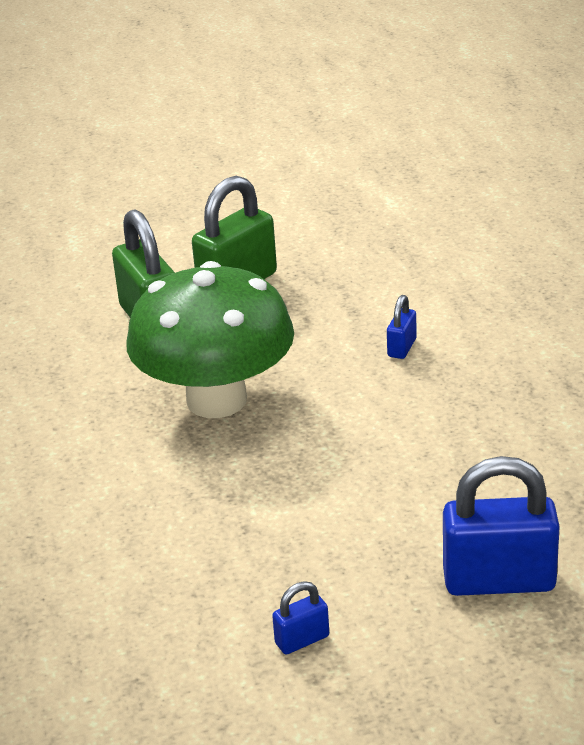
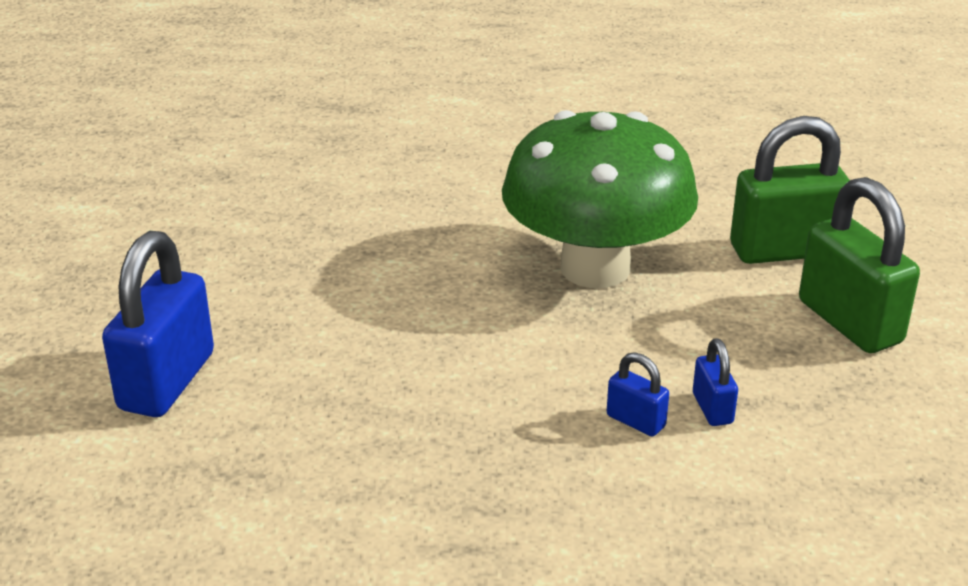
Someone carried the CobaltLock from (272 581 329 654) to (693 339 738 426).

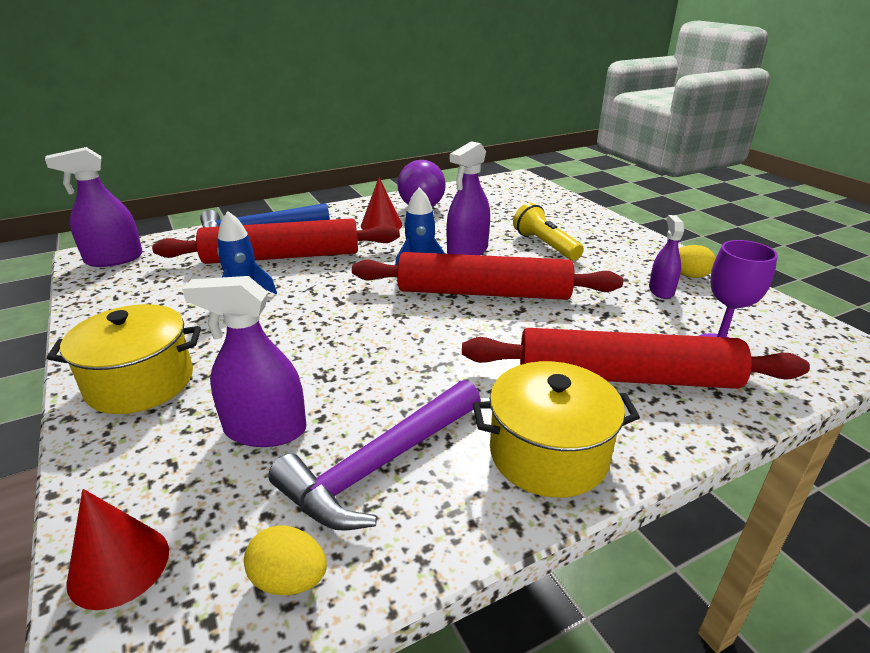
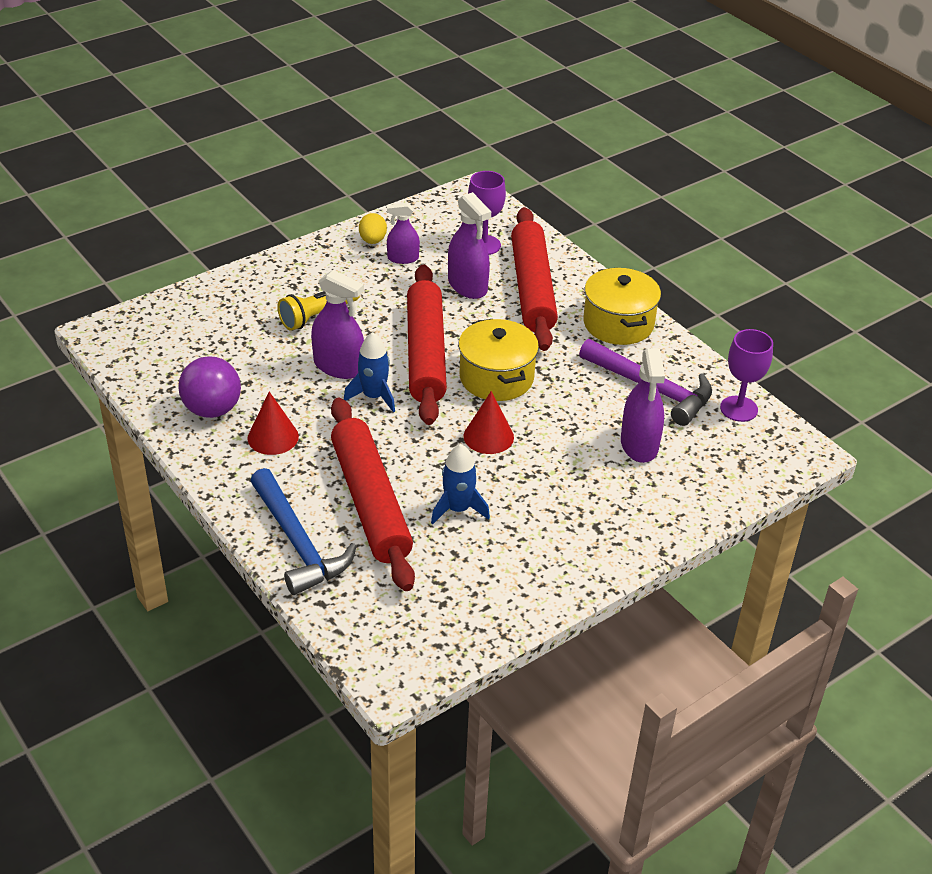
Someone carried the VioletSprayer from (45 147 143 267) to (448 192 491 299). Someone carried the GoldenStockpot from (47 304 201 414) to (458 319 539 401). Someone carried the ScarletConeShape from (66 489 169 610) to (464 391 514 454). Someone swapped the GoldenToyEgg at (244 525 327 595) for the VioletWineGlass at (720 329 773 422).

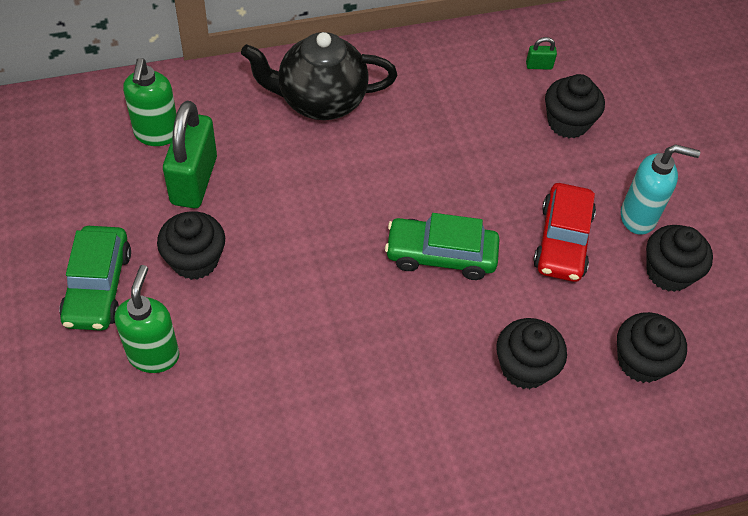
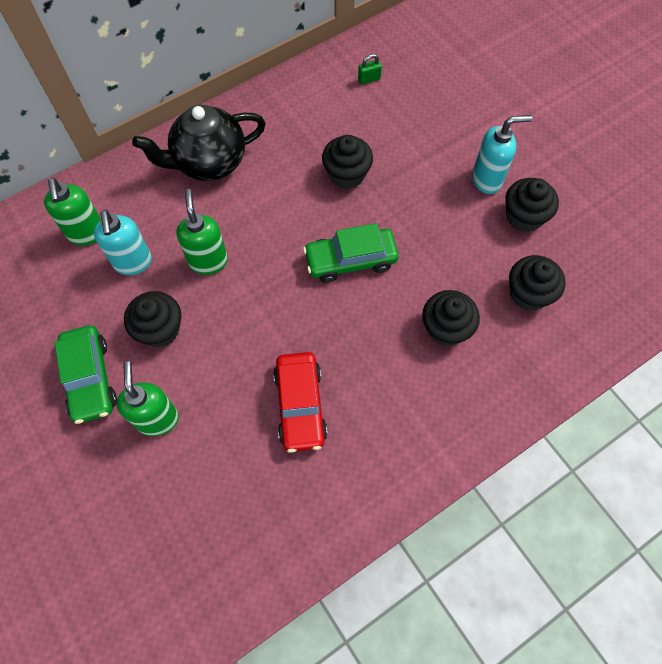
Someone put down the GreenSoapDispenser at (176 189 228 275). Someone carried the ScarletCar from (533 183 596 282) to (273 352 328 453). Someone carried the BlackFairyCake from (545 74 605 138) to (322 135 373 189). Someone swapped the GreenLock at (163 101 217 208) for the TurquoiseSoapDispenser at (94 210 152 275).

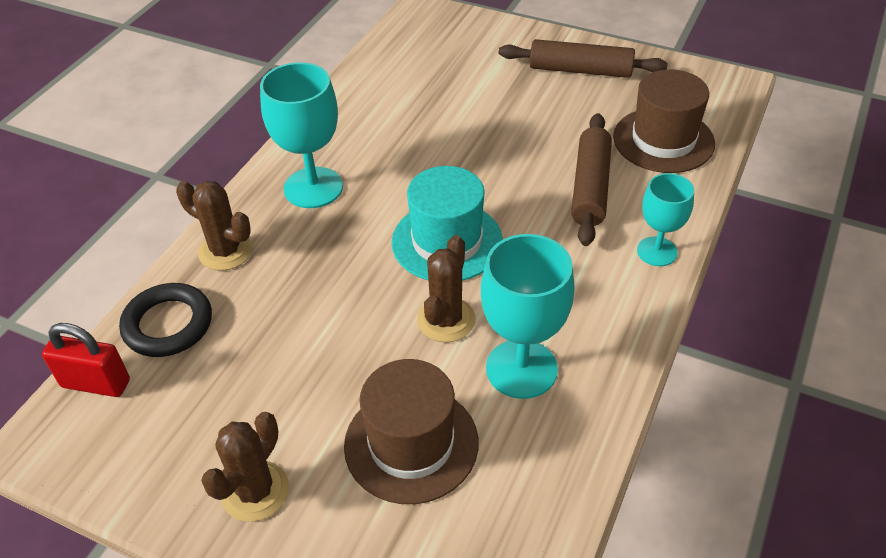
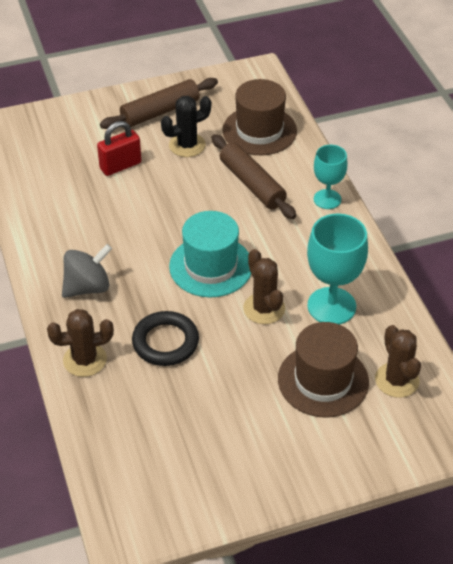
Someone put down the BlackPricklyPlant at (161 96 211 157). Someone carried the ScarletLock from (42 323 130 397) to (97 121 141 176). Someone carried the BlackHoop from (119 283 212 357) to (132 311 199 366). Someone carried the BrownPricklyPlant from (201 412 289 522) to (375 325 421 398). Someone swapped the TurquoiseWineGlass at (260 62 343 208) for the GreyWhirligig at (62 244 112 298).

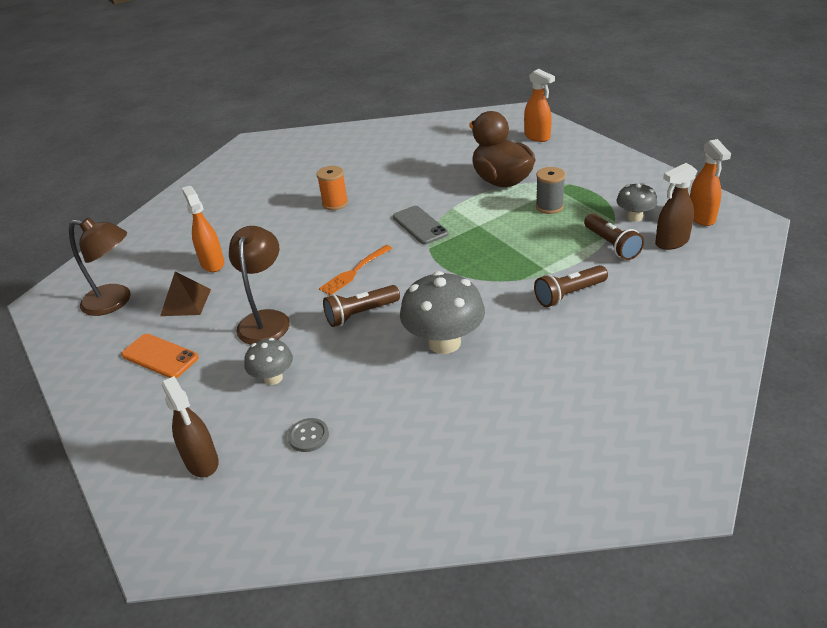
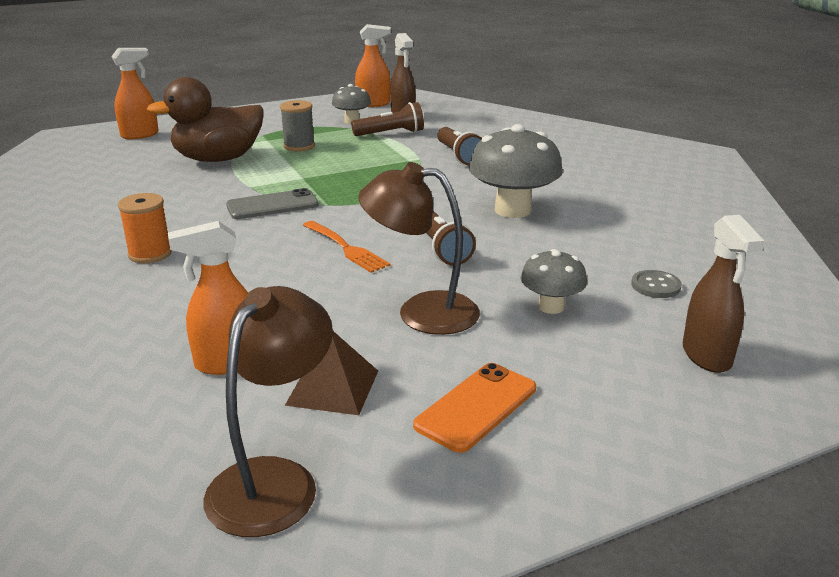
Someone rotated the BrownSprayer at (162 376 219 478) by 105 degrees clockwise.

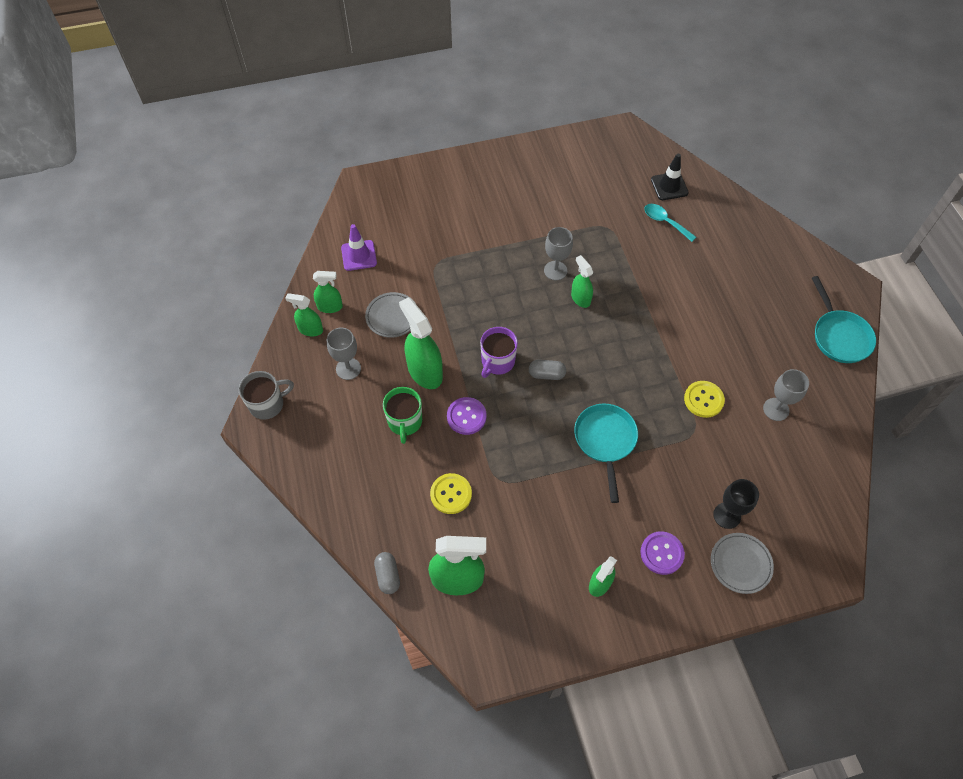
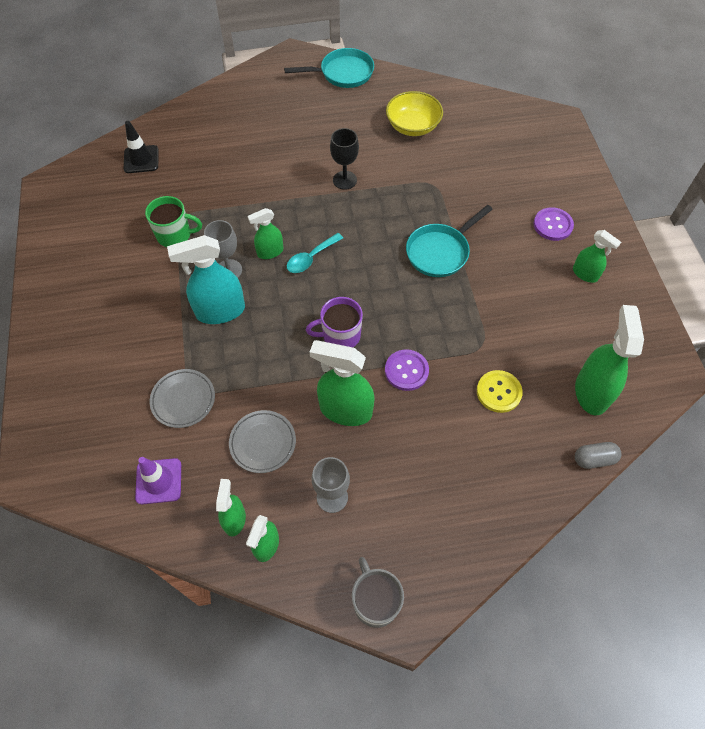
Someone took away the GreyPill at (529 360 566 380). Someone took away the GoldenSewingButton at (684 381 725 418). Someone put down the TurquoiseSprayer at (167 235 245 324). Someone carried the GreenMug from (383 387 422 444) to (145 196 202 247). Someone carried the TurquoiseTablespoon from (644 204 696 242) to (287 233 343 273). Someone carried the GreyPlate from (711 533 774 594) to (150 369 215 428). Someone carried the BlackWineGlass from (713 479 759 529) to (330 128 359 190). Someone swapped the GreyWineGlass at (763 369 809 421) for the GoldenServingBowl at (386 91 443 136). Someone rotated the GreenSprayer at (399 297 443 389) by 45 degrees clockwise. Someone rotated the VioletMug at (480 327 518 378) by 135 degrees clockwise. Someone rotated the TurquoisePan at (574 403 638 503) by 45 degrees counterclockwise.

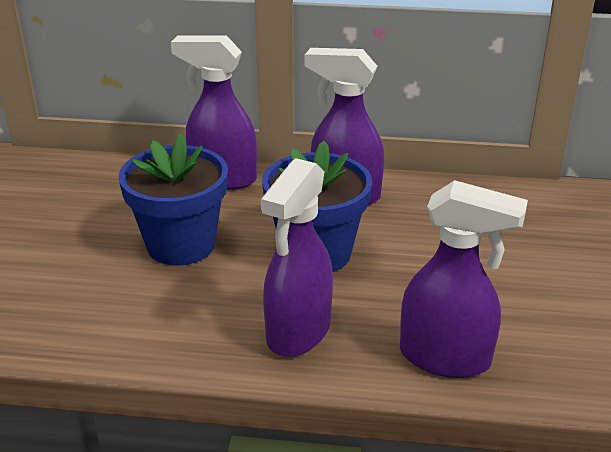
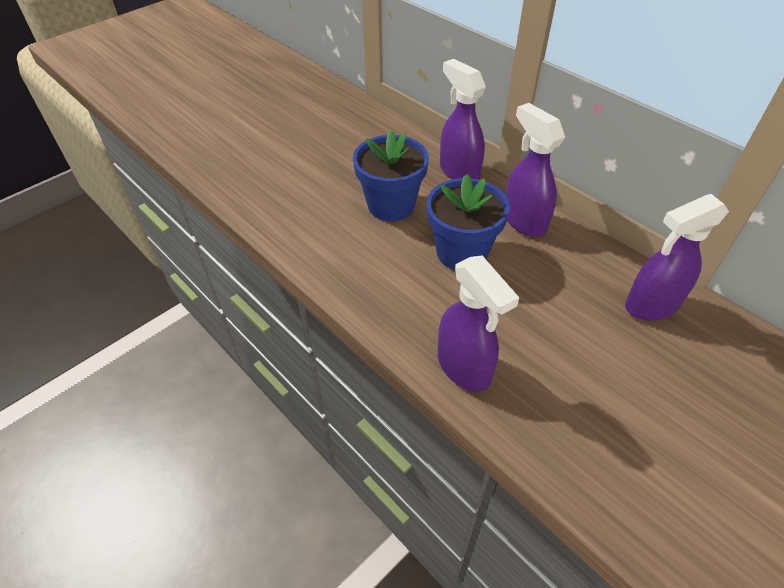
Someone carried the VioletSprayer from (261 158 333 357) to (625 194 729 321).

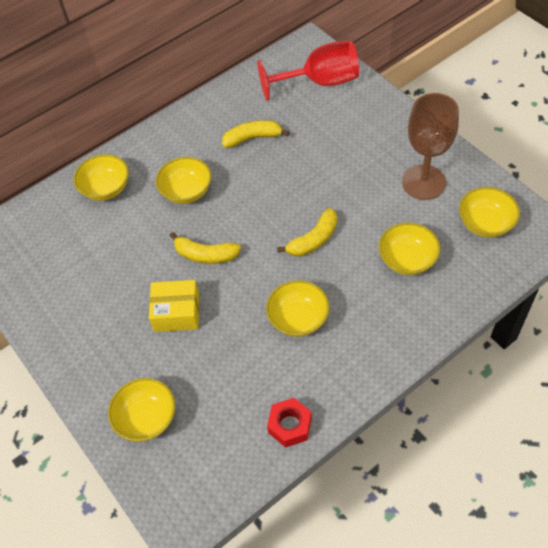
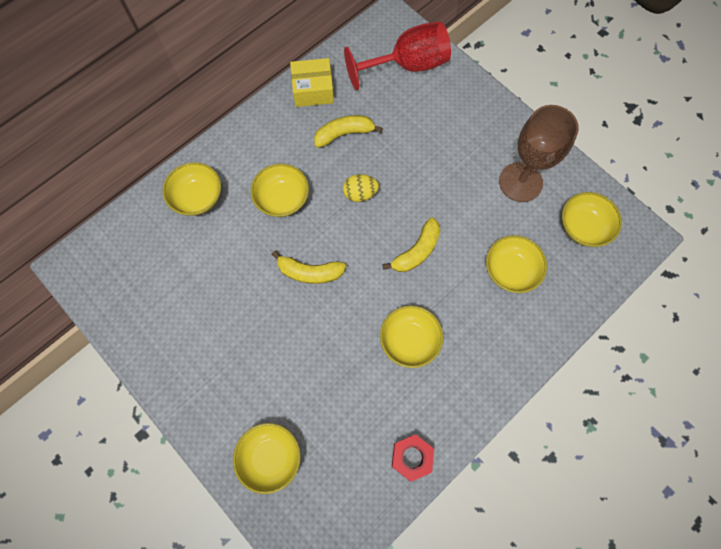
Someone put down the GoldenToyEgg at (343 174 379 202). Someone carried the GoldenBox from (149 280 199 332) to (290 58 334 107).

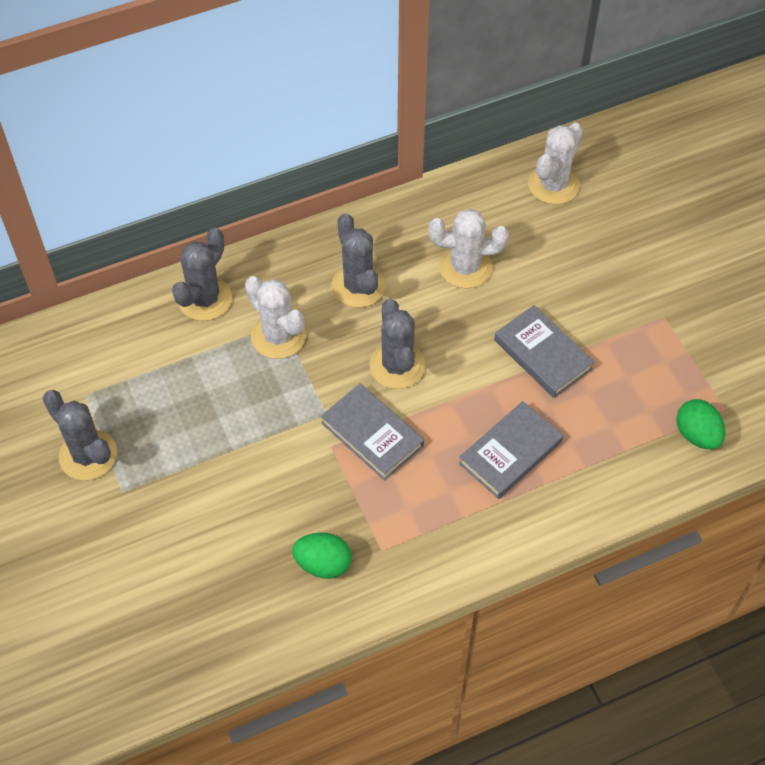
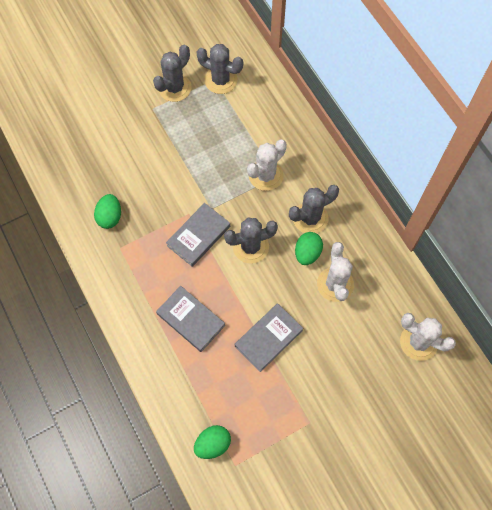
Someone put down the GreenToyEgg at (295 232 323 265). Someone carried the GreyPricklyPlant from (172 228 232 321) to (196 44 243 94).

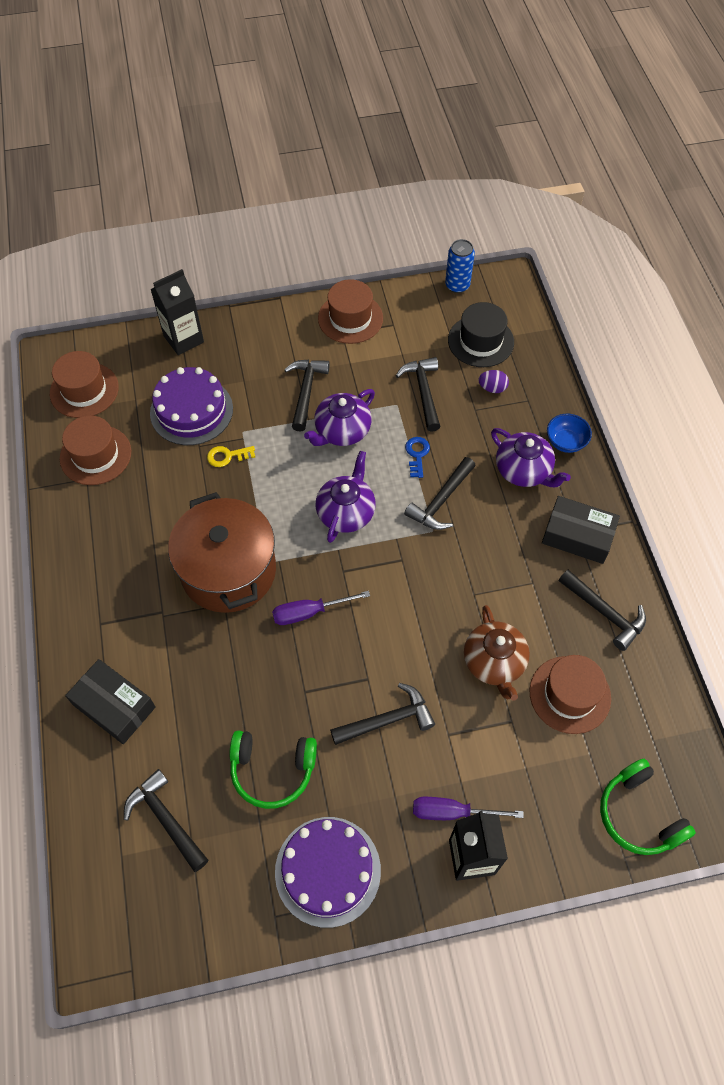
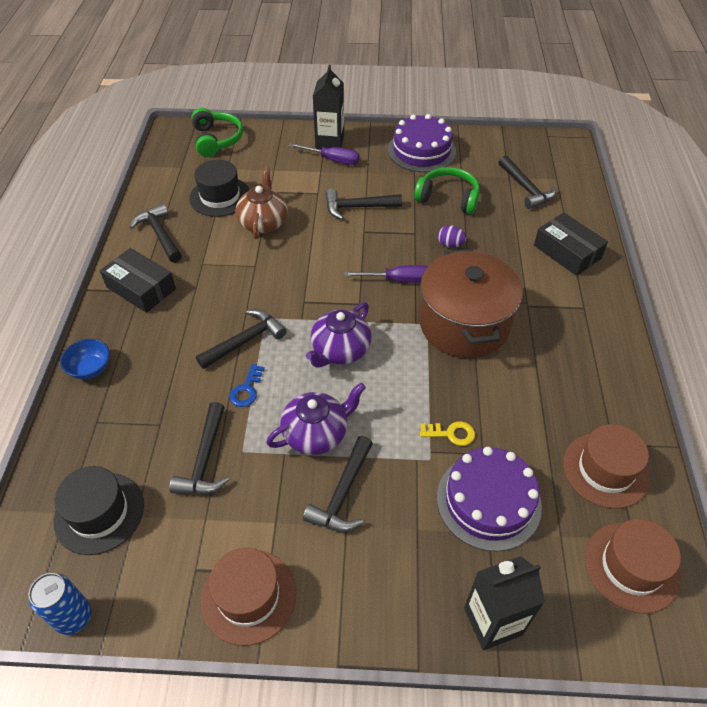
Someone took away the VioletChinaTeapot at (491 428 571 487). Someone carried the VioletToyEgg from (478 370 509 393) to (438 225 467 248). Someone repainted the BrownTallHat at (530 655 611 734), which became the BlackTallHat at (189 160 250 217).

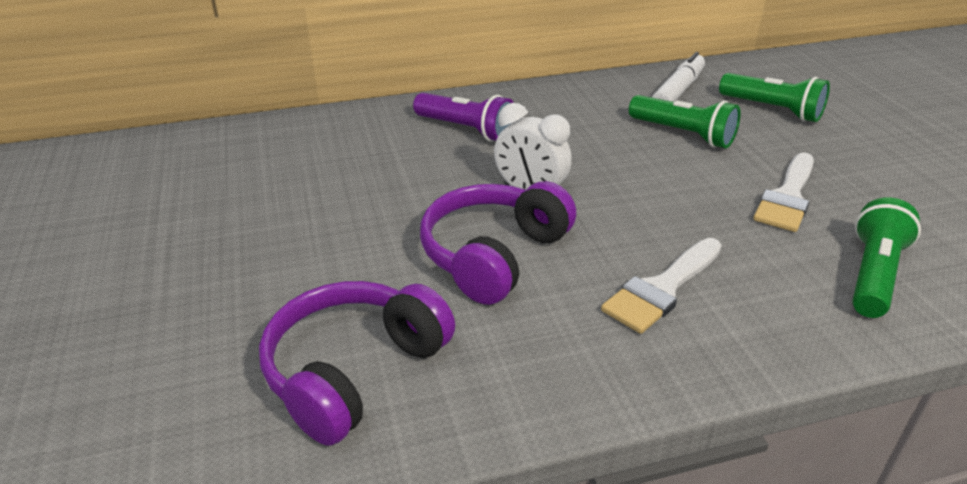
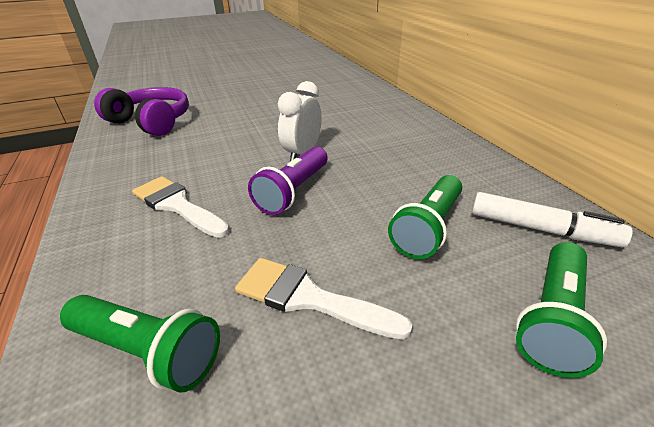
Someone took away the VioletHeadset at (420 181 576 305). Someone carried the VioletPocketTorch from (413 93 514 142) to (248 146 328 215).

